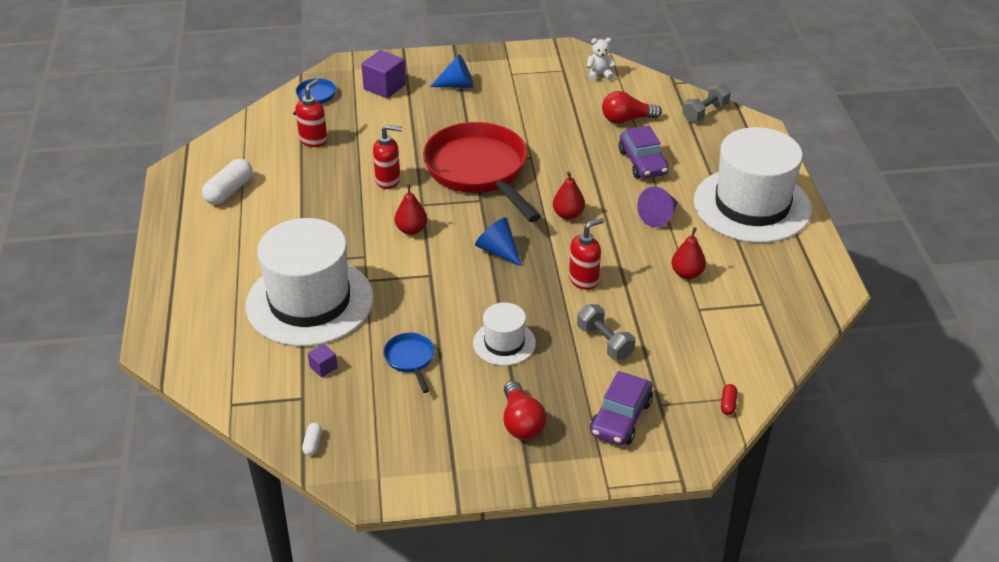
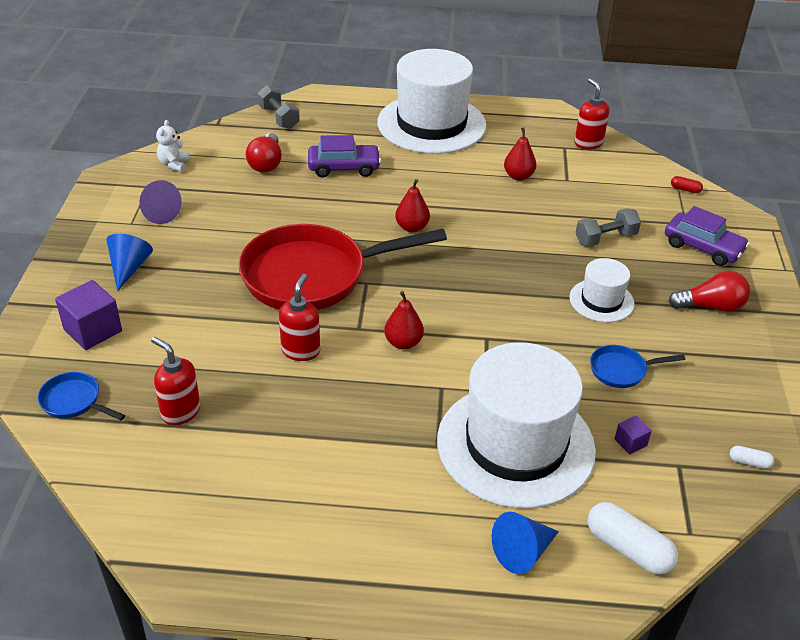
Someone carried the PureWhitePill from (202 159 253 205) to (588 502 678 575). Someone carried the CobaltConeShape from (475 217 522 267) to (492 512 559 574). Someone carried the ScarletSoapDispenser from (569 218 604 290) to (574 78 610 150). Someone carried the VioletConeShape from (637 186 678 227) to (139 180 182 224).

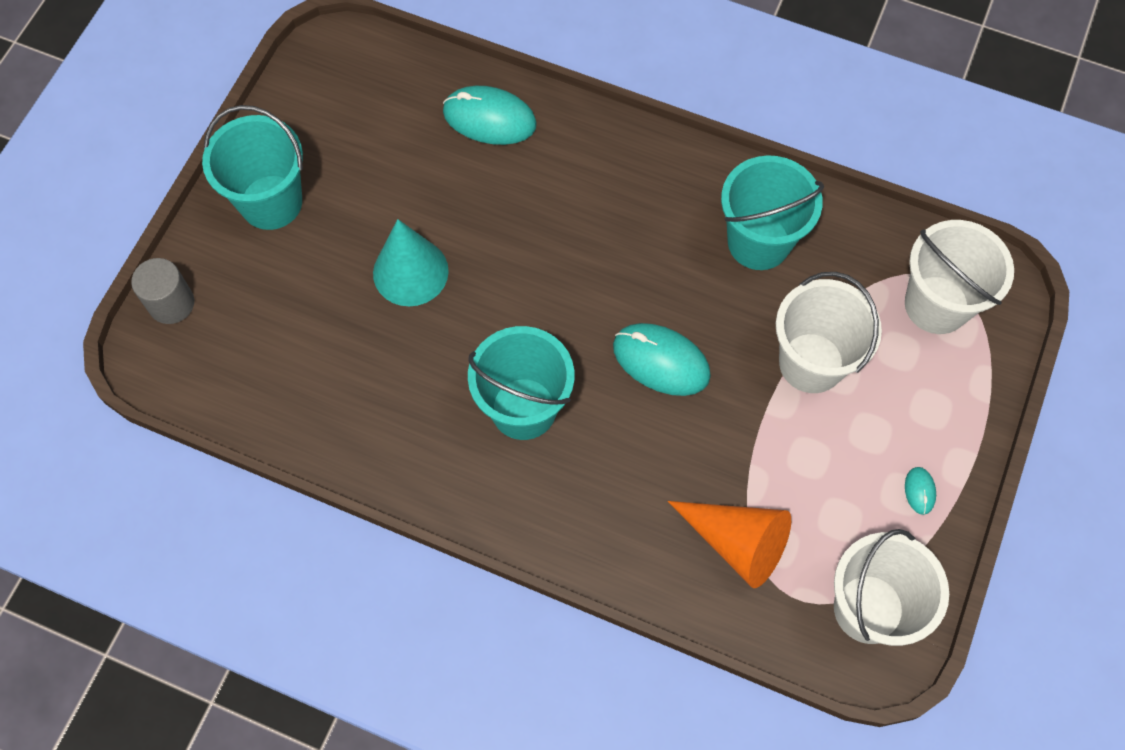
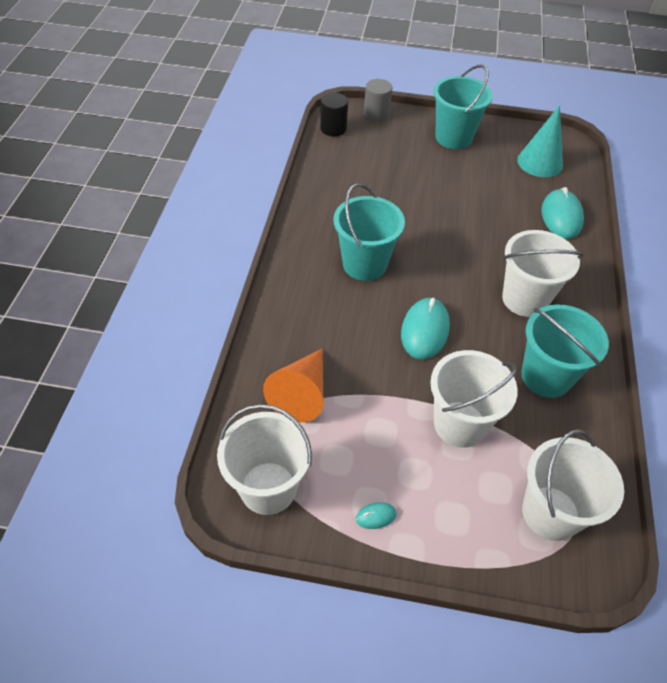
Someone put down the BlackSolidCylinder at (320 93 348 136). Someone put down the PureWhitePail at (502 230 583 317). Someone carried the TurquoiseConeShape from (373 219 449 306) to (517 105 563 177).

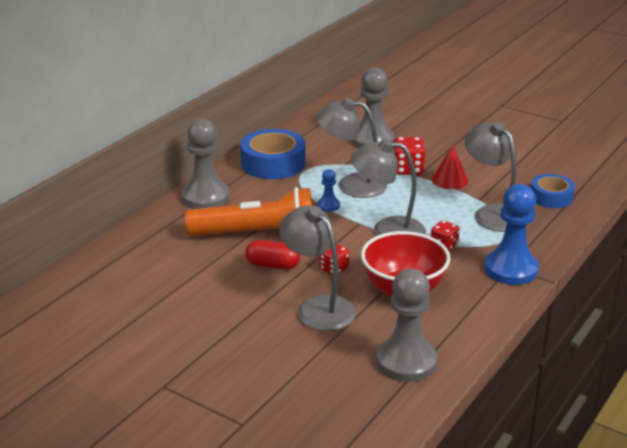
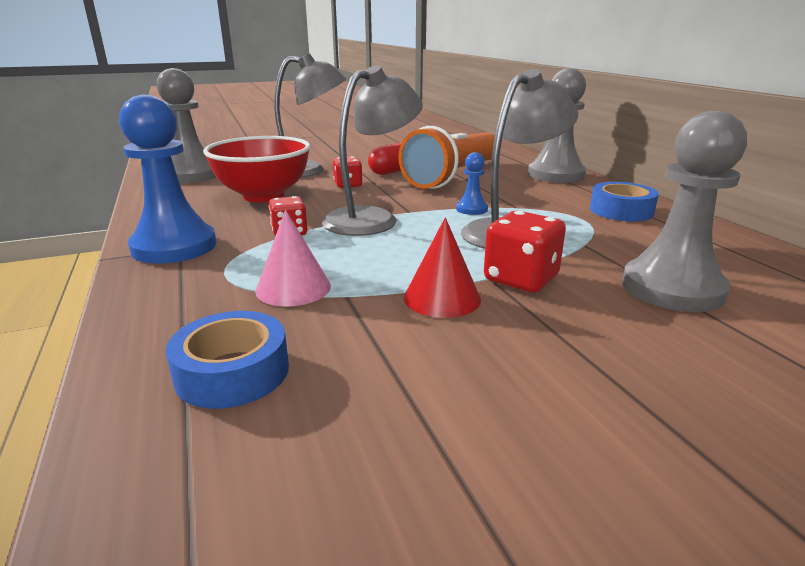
Someone swapped the GreyDeskLamp at (465 122 516 232) for the PinkConeShape at (255 210 331 307). Someone scaled the CobaltTape at (240 129 305 179) by 0.62.

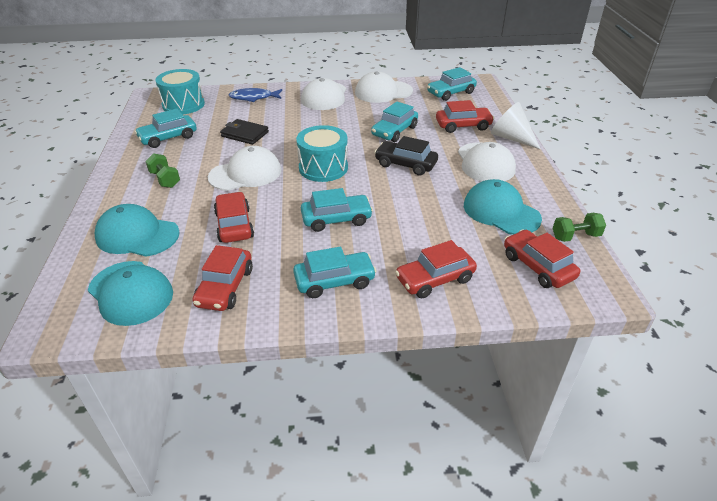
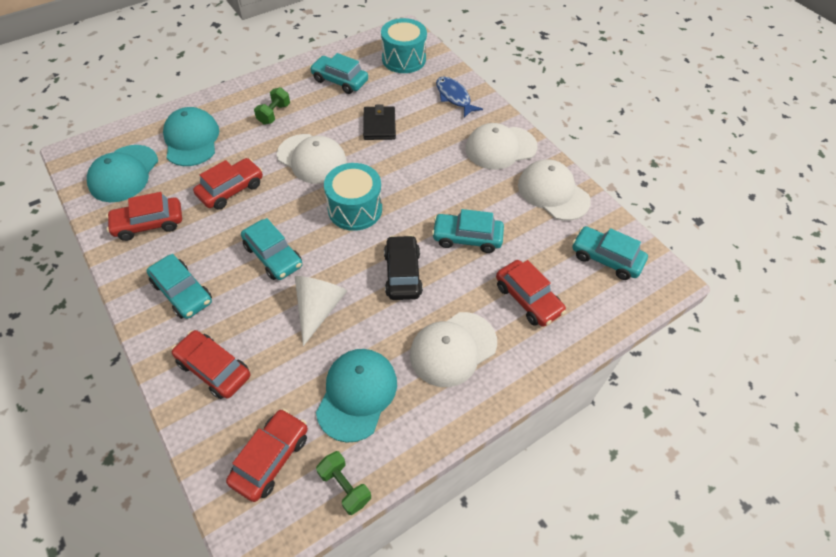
Someone carried the PureWhiteConeShape from (491 102 541 150) to (295 276 347 346).

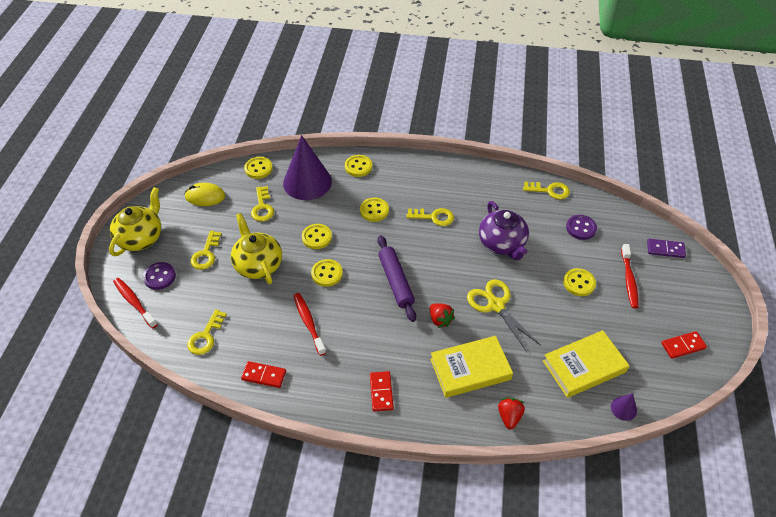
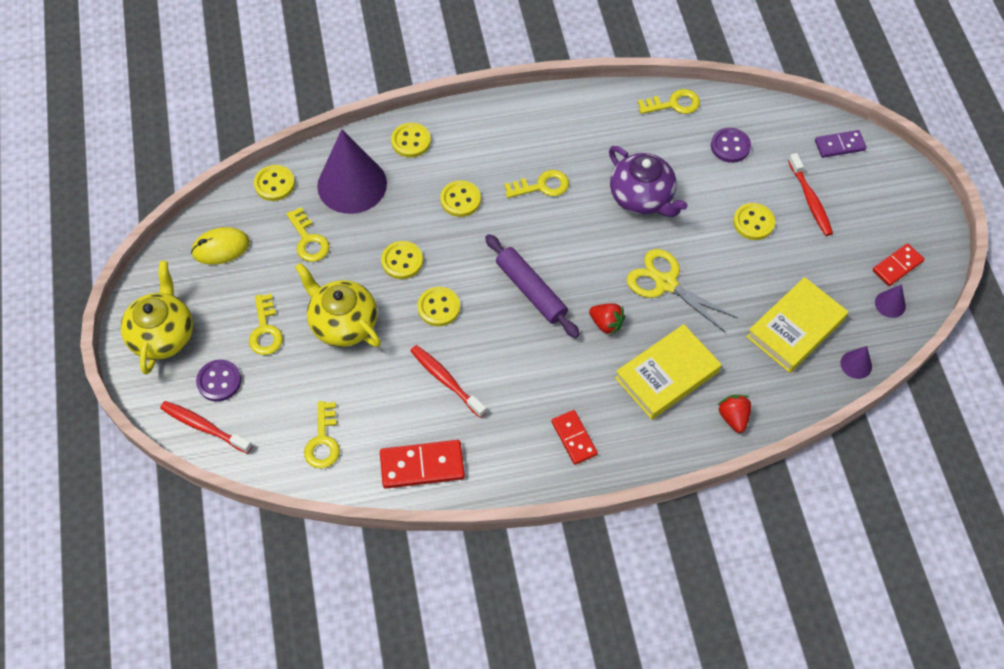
Someone put down the VioletConeShape at (875 284 906 318). Someone scaled the ScarletDominoPiece at (241 361 286 388) by 1.52.

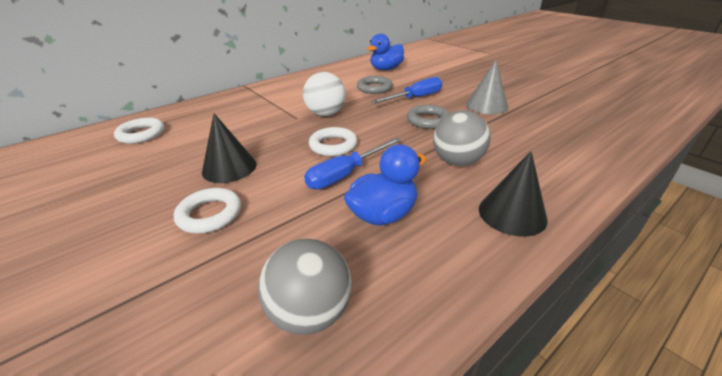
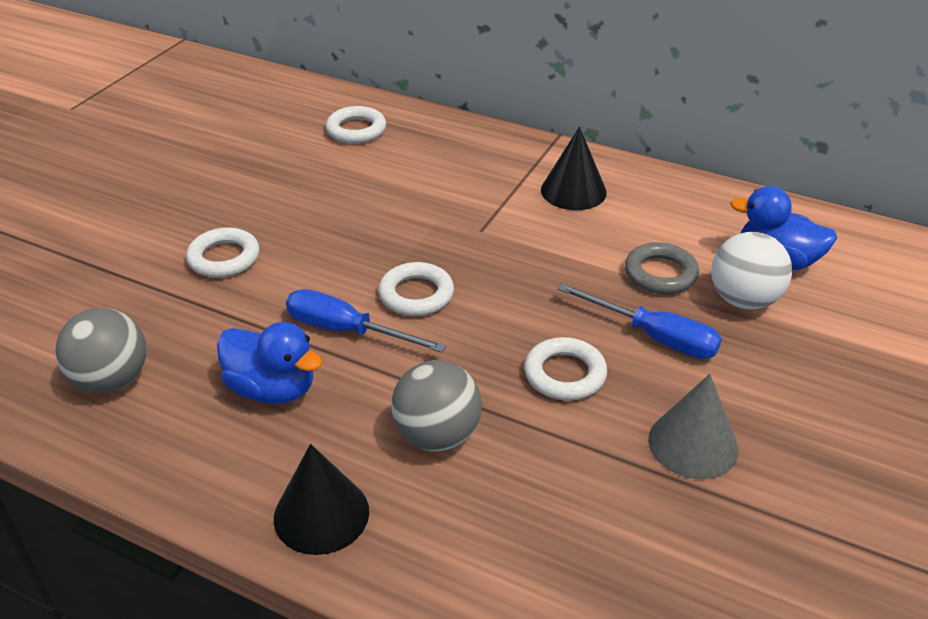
Someone carried the BlackConeShape from (202 113 257 183) to (541 127 607 210). Someone carried the PureWhitePlayBall from (303 72 346 116) to (711 232 792 310). Someone repainted the GreyHoop at (407 105 450 129), which became the PureWhiteHoop at (524 337 607 401).

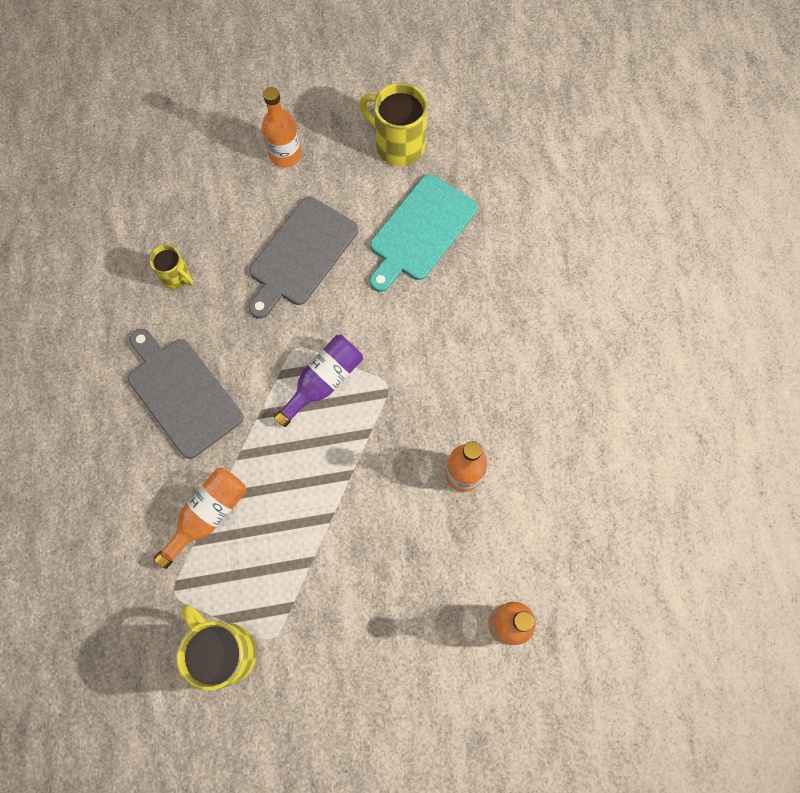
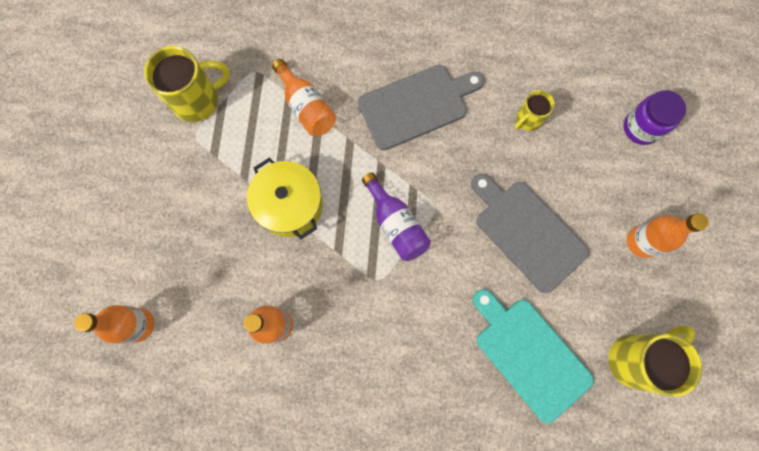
Someone put down the GoldenStockpot at (247 158 323 239). Someone put down the VioletJamJar at (624 90 686 145).

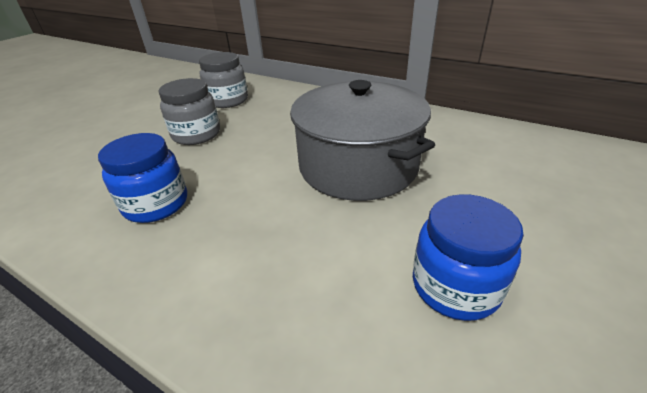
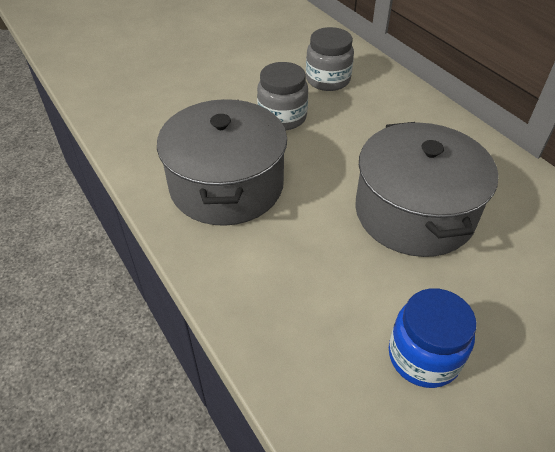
Someone swapped the CobaltJamJar at (98 133 187 223) for the GreyStockpot at (157 99 287 226).

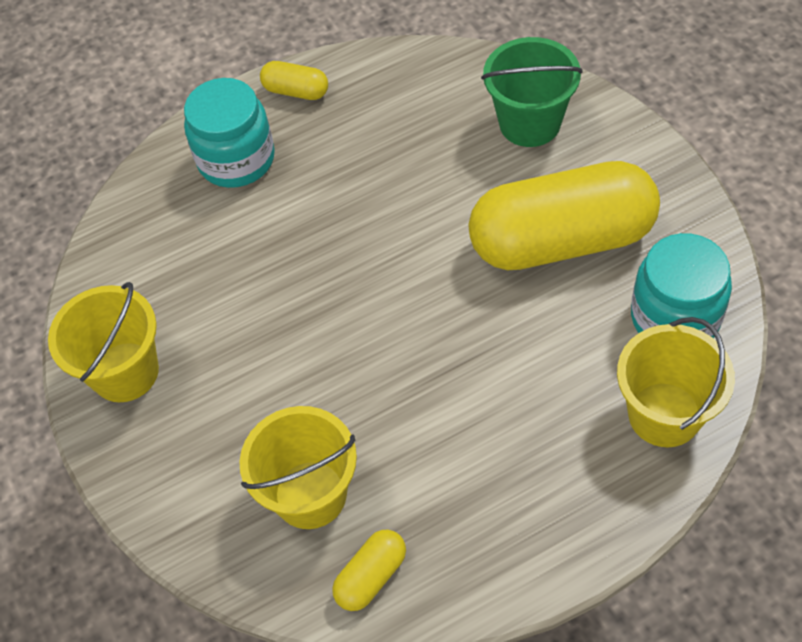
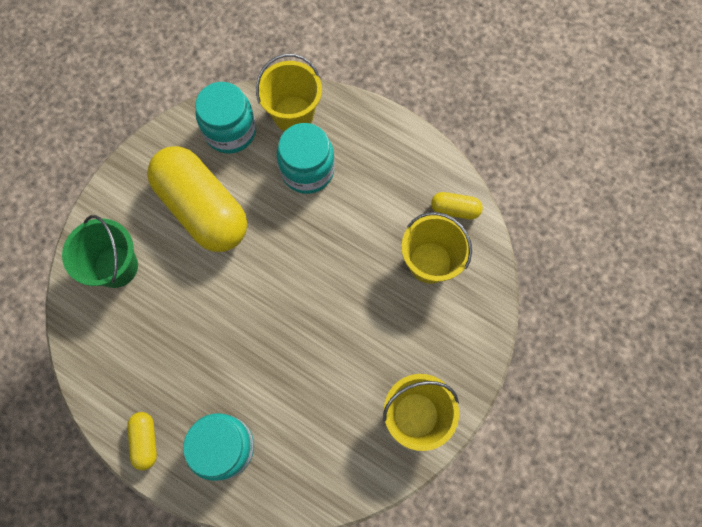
Someone put down the TurquoiseJamJar at (277 123 335 194).

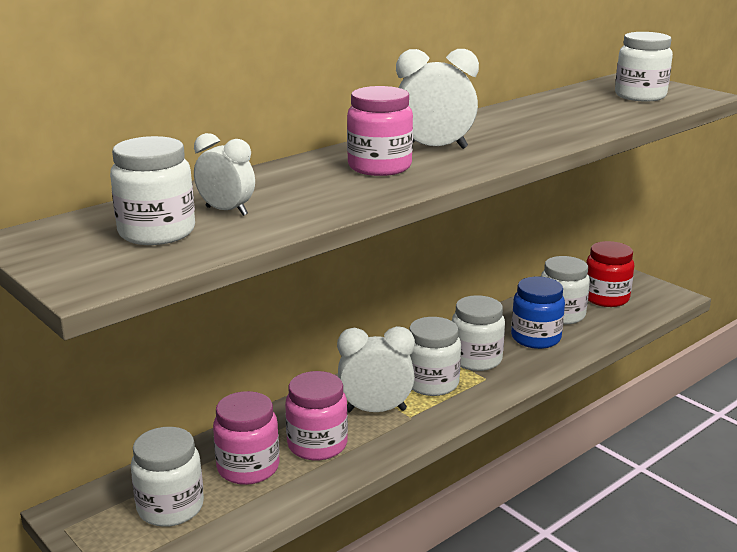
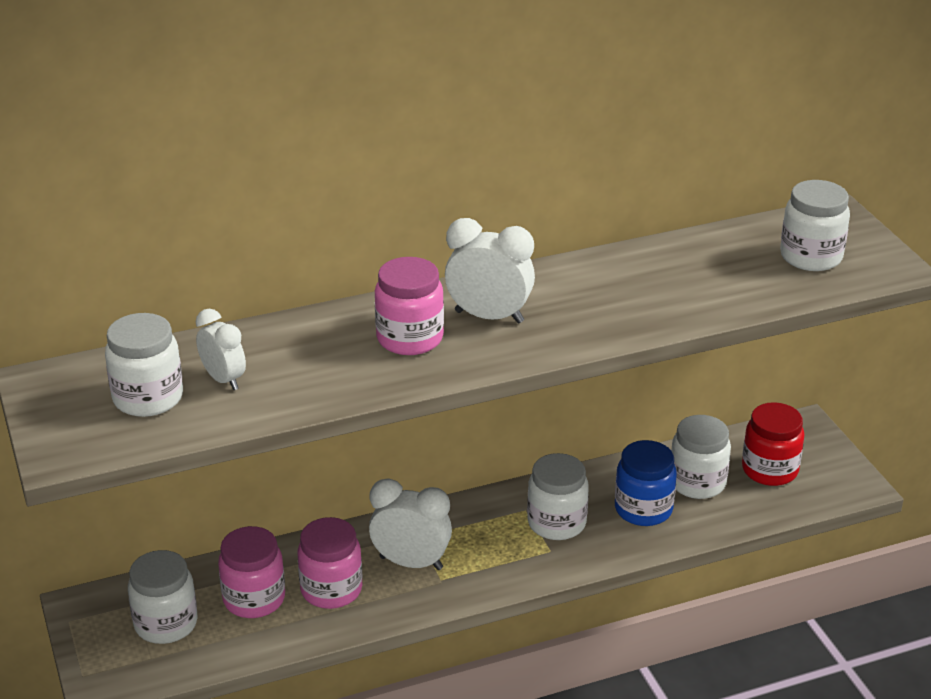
Someone took away the PureWhiteJamJar at (409 317 461 396).

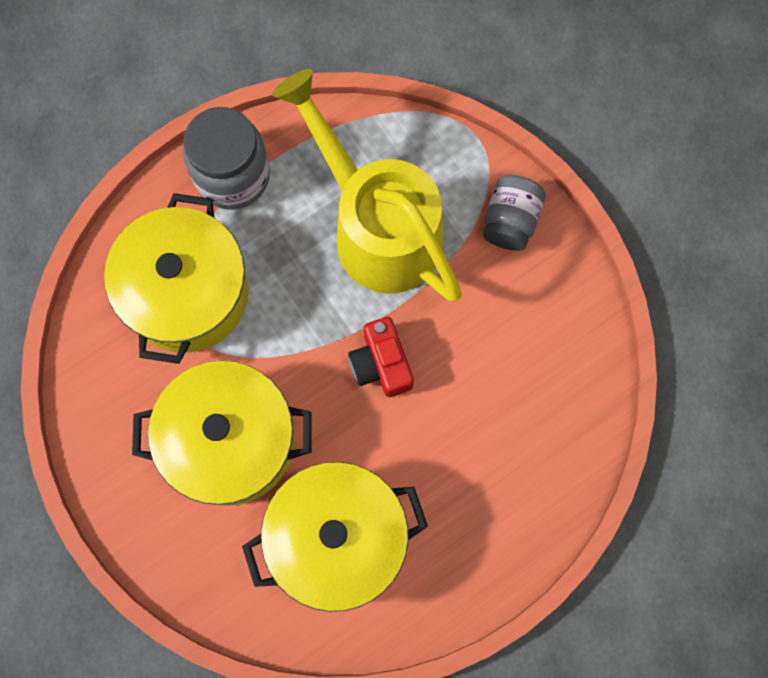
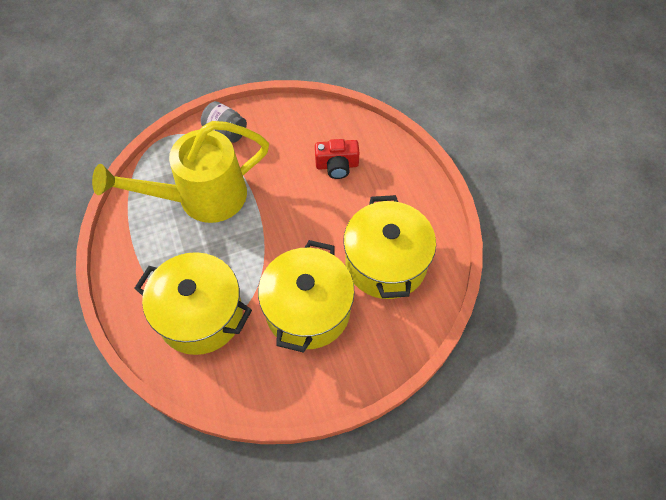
Someone took away the GreyJamJar at (183 107 270 210). Someone carried the ScarletPhotoCamera from (348 317 414 397) to (315 139 360 179).

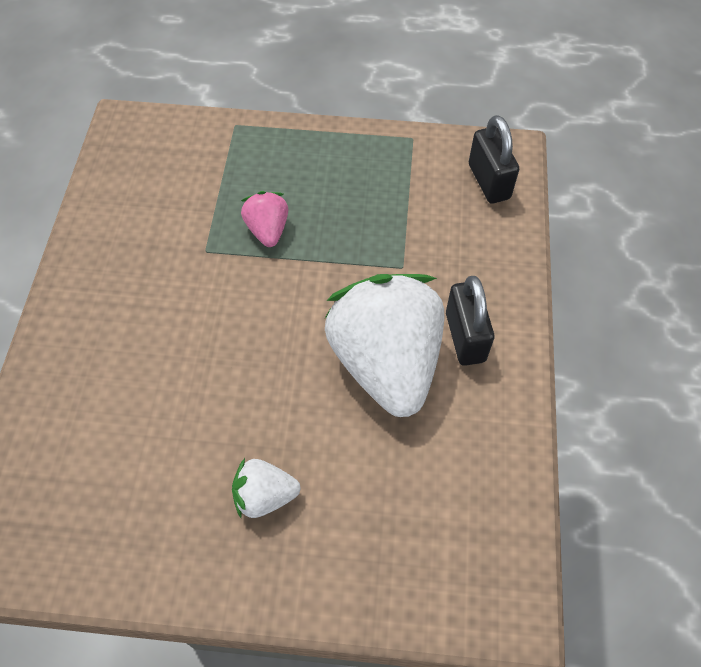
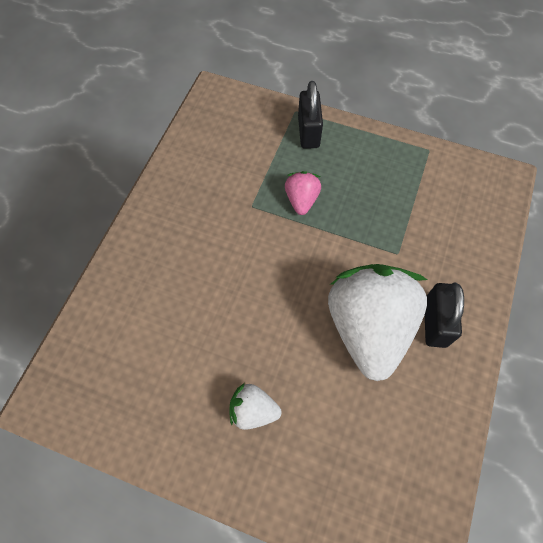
Someone carried the BlackLock from (469 115 519 203) to (298 81 323 149).

